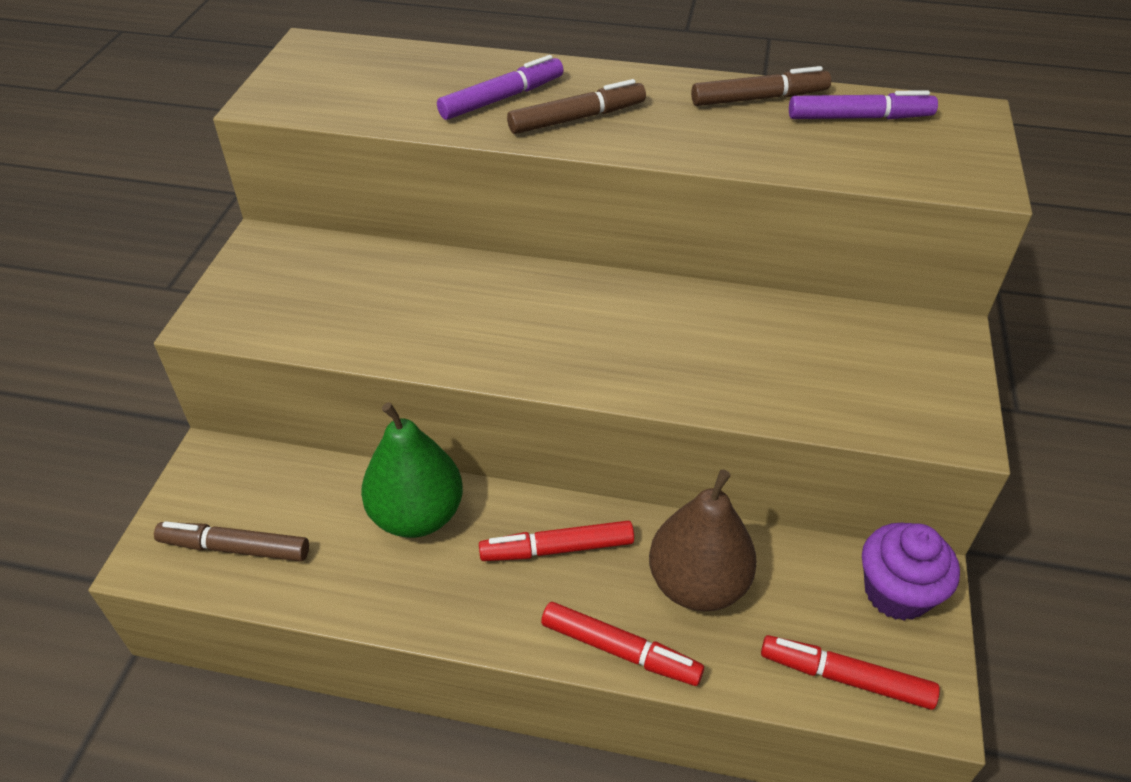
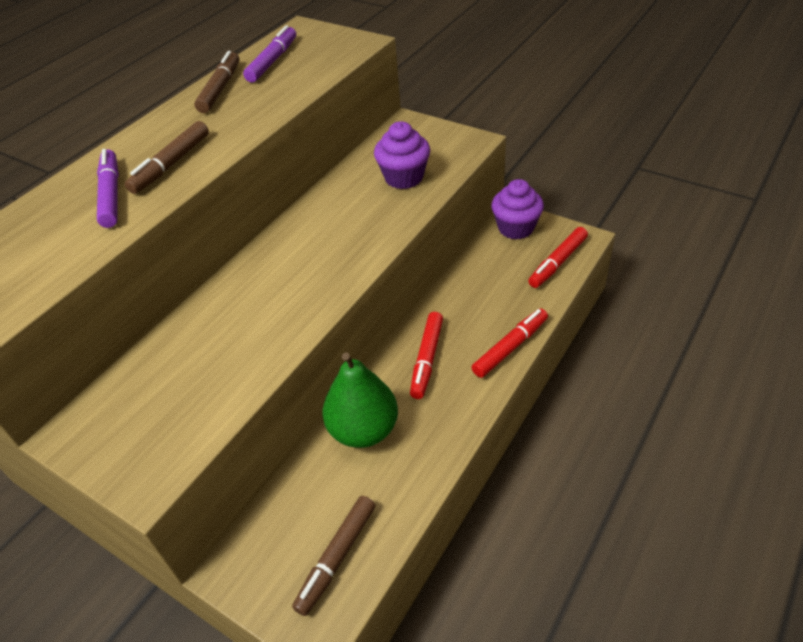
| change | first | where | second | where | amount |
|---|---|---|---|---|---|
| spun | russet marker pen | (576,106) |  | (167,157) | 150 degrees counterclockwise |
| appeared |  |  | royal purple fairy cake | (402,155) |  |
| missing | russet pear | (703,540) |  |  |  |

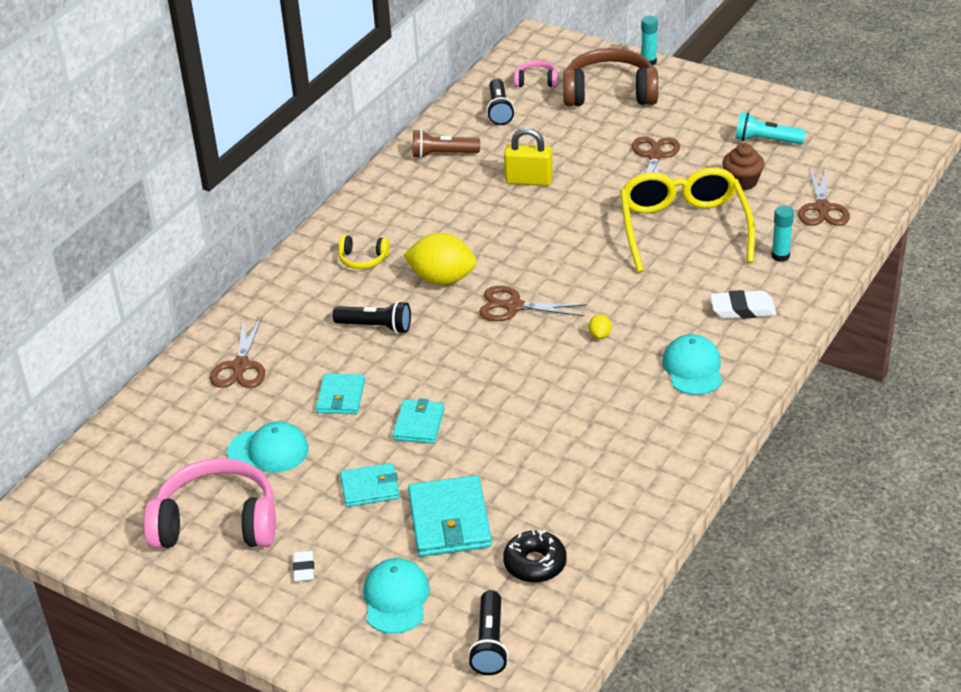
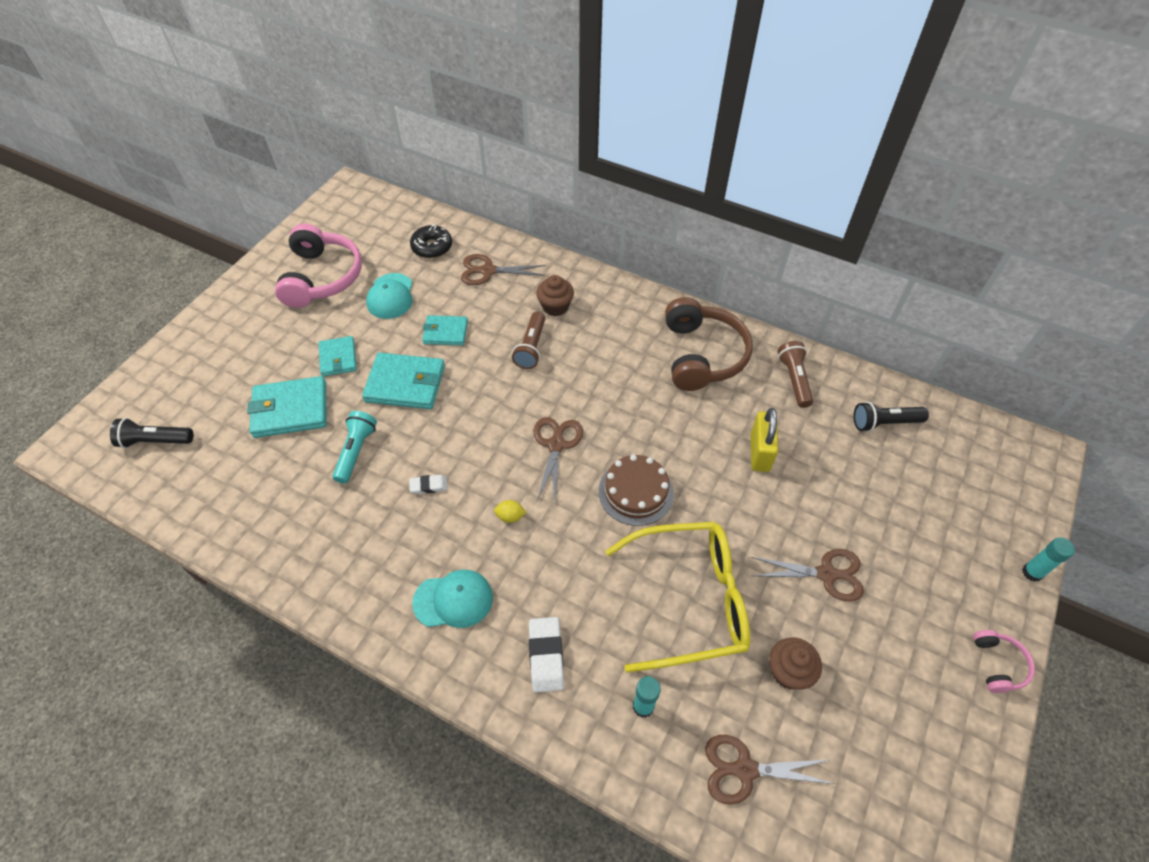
| change | first | where | second | where | amount |
|---|---|---|---|---|---|
| relocated | teal flashlight | (770,128) |  | (354,447) |  |
| size | teal billfold | (418,421) |  | (403,381) | x1.61 |
| relocated | pure white pencil eraser | (303,566) |  | (428,484) |  |
| relocated | jet-black doughnut | (535,556) |  | (431,241) |  |
| colour | jet-black flashlight | (372,317) | russet flashlight | (528,340) |  |
| appeared |  |  | russet fairy cake | (555,295) |  |
| appeared |  |  | russet cake | (636,490) |  |
| relocated | russet headphones | (610,77) |  | (709,344) |  |
| relocated | pink headphones | (536,73) |  | (1004,661) |  |
| missing | golden headphones | (364,252) |  |  |  |
| missing | teal cap | (396,596) |  |  |  |
| missing | golden citrus fruit | (439,259) |  |  |  |

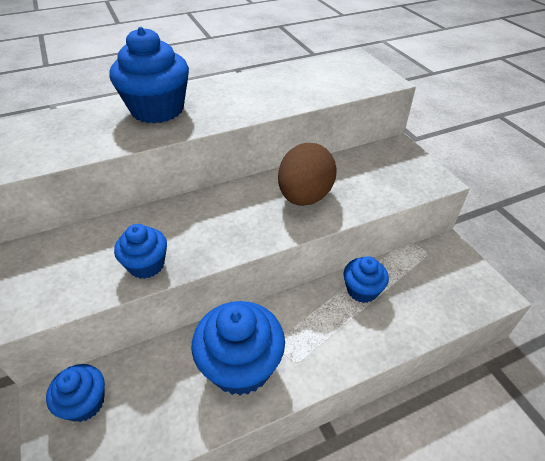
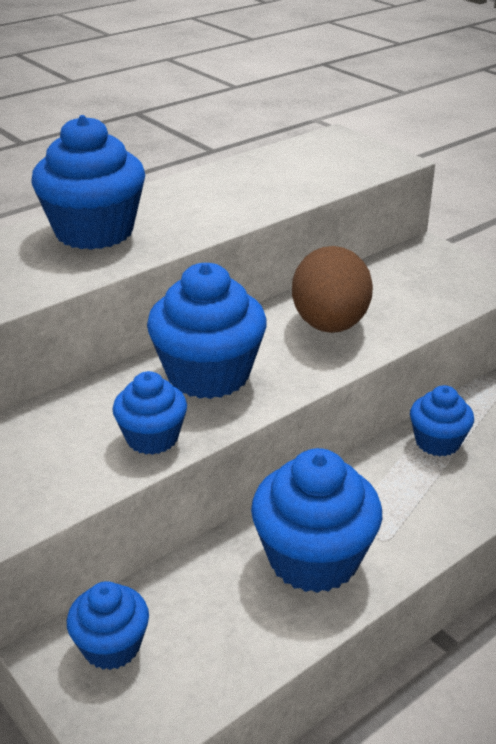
| change | first | where | second | where | amount |
|---|---|---|---|---|---|
| appeared |  |  | cobalt fairy cake | (207,331) |  |

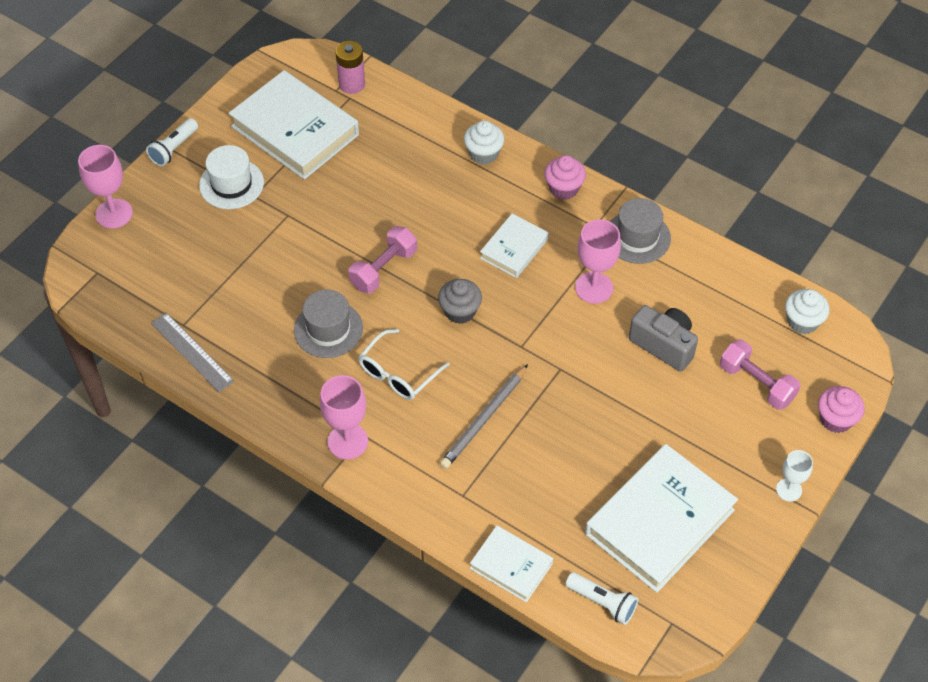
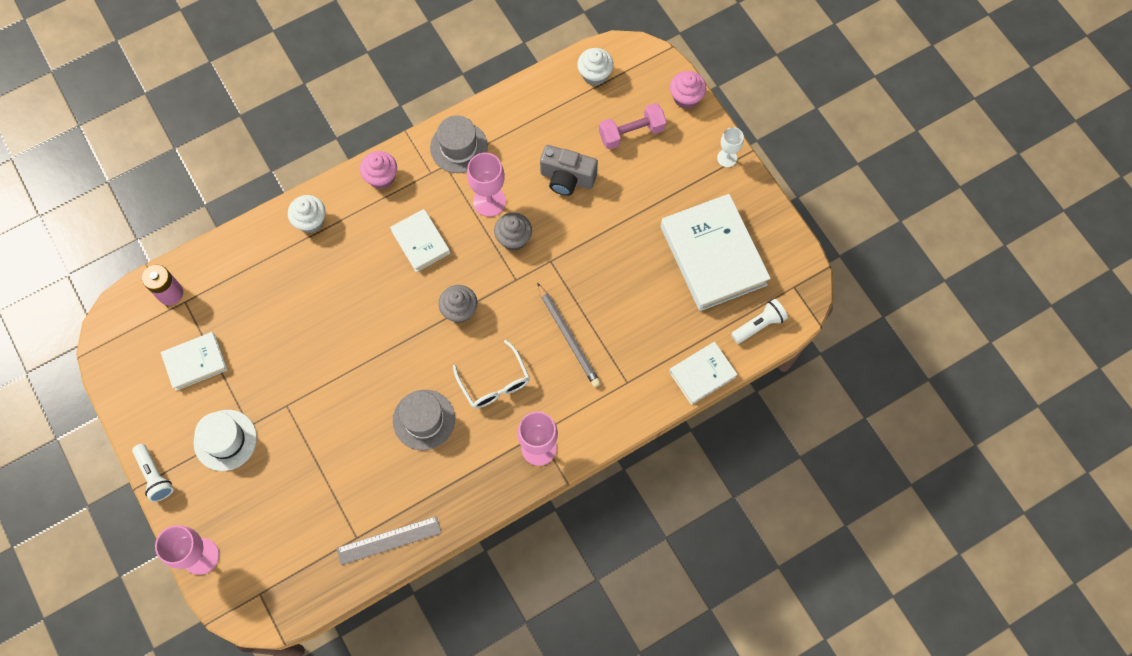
| change | first | where | second | where | amount |
|---|---|---|---|---|---|
| size | pure white book | (294,125) |  | (194,361) | x0.53 |
| appeared |  |  | grey fairy cake | (513,231) |  |
| spun | grey compact camera | (663,338) |  | (569,170) | 135 degrees counterclockwise |
| missing | pink free weight | (382,259) |  |  |  |

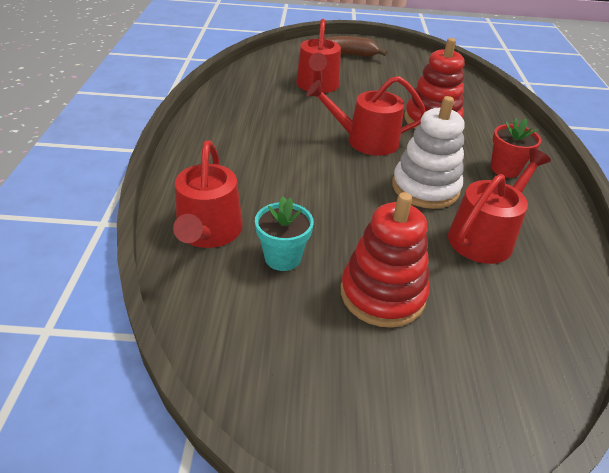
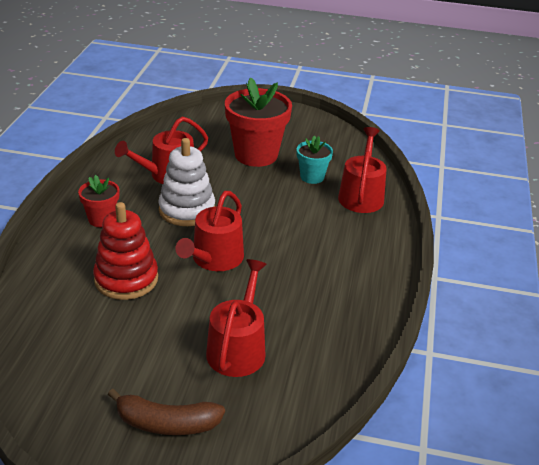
| change | first | where | second | where | amount |
|---|---|---|---|---|---|
| spun | crimson sprinkling can | (366,116) |  | (209,231) | 105 degrees clockwise |
| exchanged | crimson stacking rings | (385,260) | crimson plant pot | (258,122) |  |

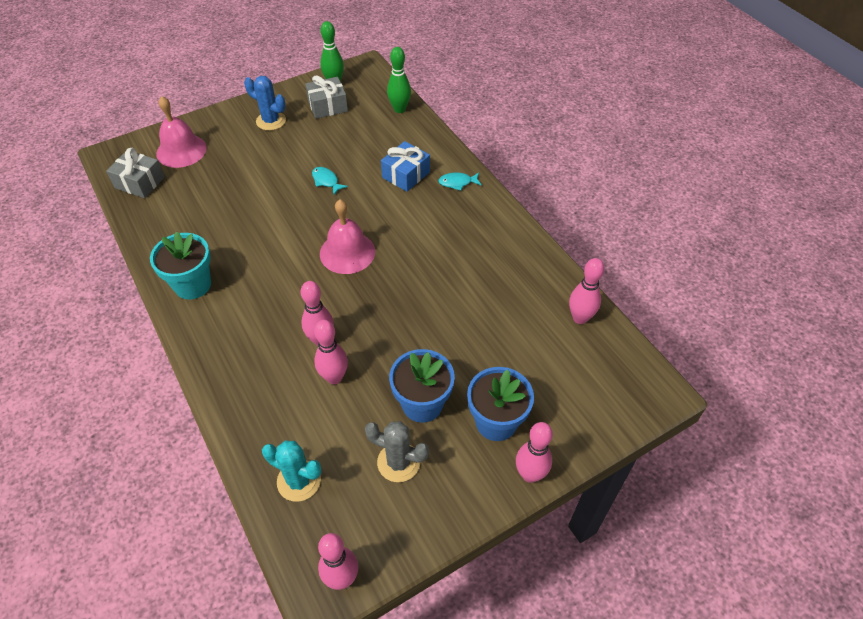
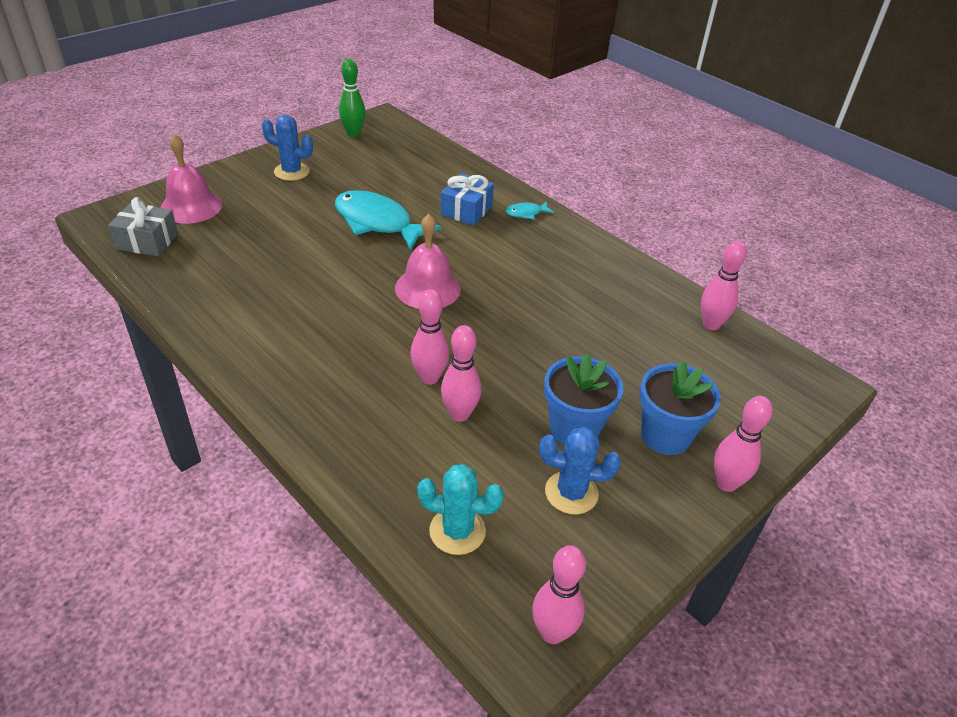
| change | first | where | second | where | amount |
|---|---|---|---|---|---|
| size | teal toy fish | (330,181) |  | (388,220) | x2.28 |
| colour | grey saguaro cactus | (397,451) | cobalt saguaro cactus | (580,470) |  |
| missing | teal plant pot | (180,265) |  |  |  |
| missing | grey present | (326,97) |  |  |  |
| missing | emerald bowling pin | (399,80) |  |  |  |

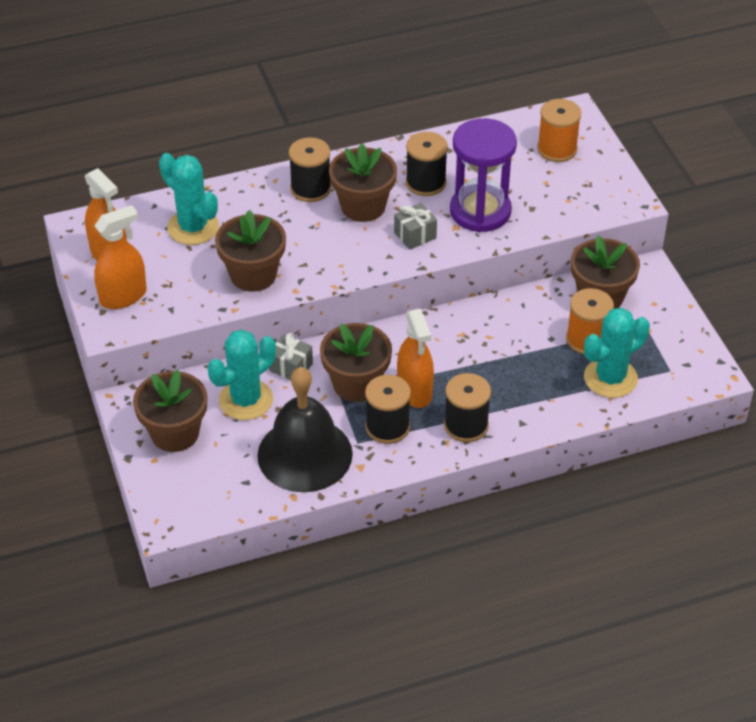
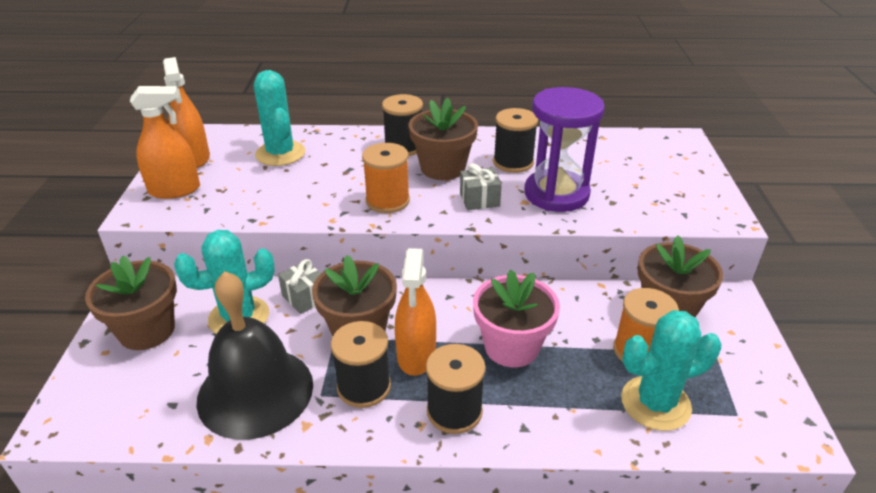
| change | first | where | second | where | amount |
|---|---|---|---|---|---|
| relocated | bright orange spool | (559,130) |  | (386,178) |  |
| appeared |  |  | pink plant pot | (516,318) |  |
| missing | russet plant pot | (250,251) |  |  |  |

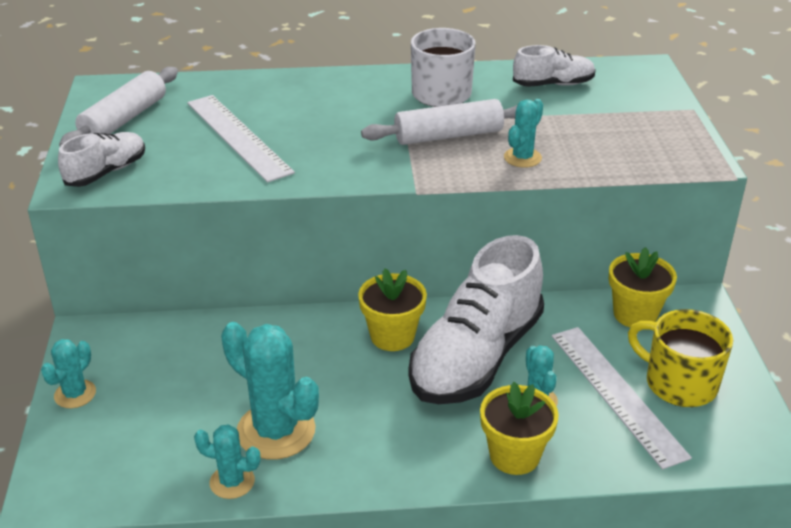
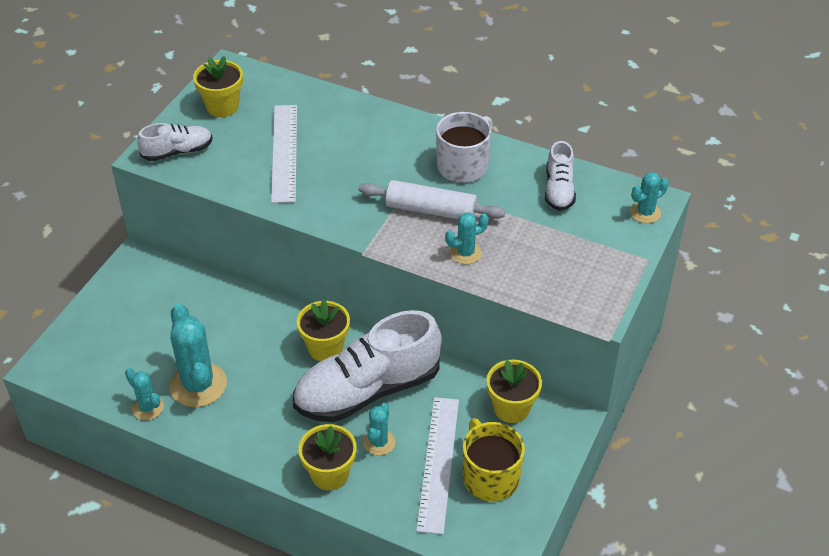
| change | first | where | second | where | amount |
|---|---|---|---|---|---|
| exchanged | pure white rolling pin | (118,106) | golden plant pot | (218,86) |  |
| spun | pure white shoe | (554,66) |  | (560,176) | 75 degrees clockwise |
| relocated | teal saguaro cactus | (68,373) |  | (649,197) |  |

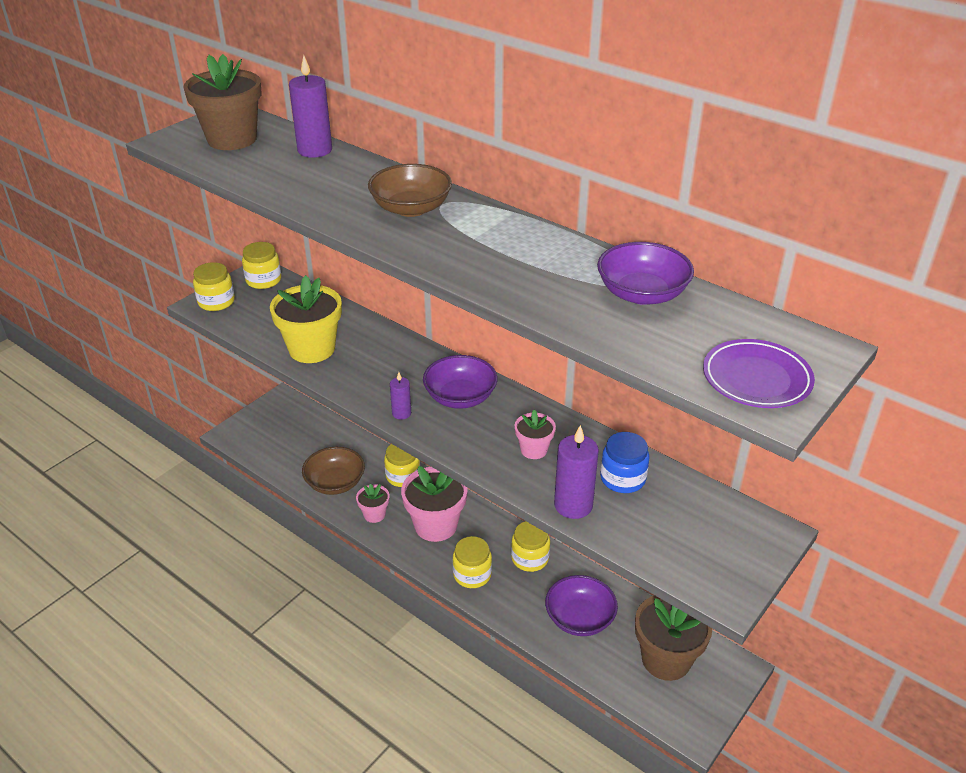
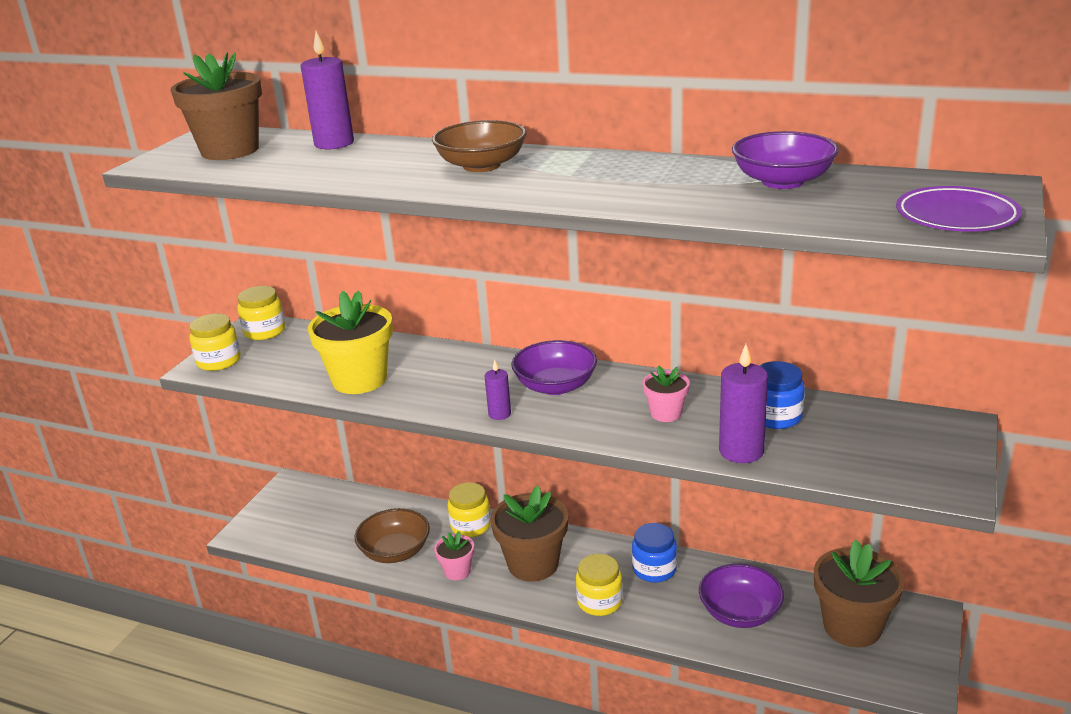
| change | first | where | second | where | amount |
|---|---|---|---|---|---|
| colour | pink plant pot | (434,504) | russet plant pot | (529,534) |  |
| colour | golden jam jar | (530,546) | cobalt jam jar | (654,553) |  |

